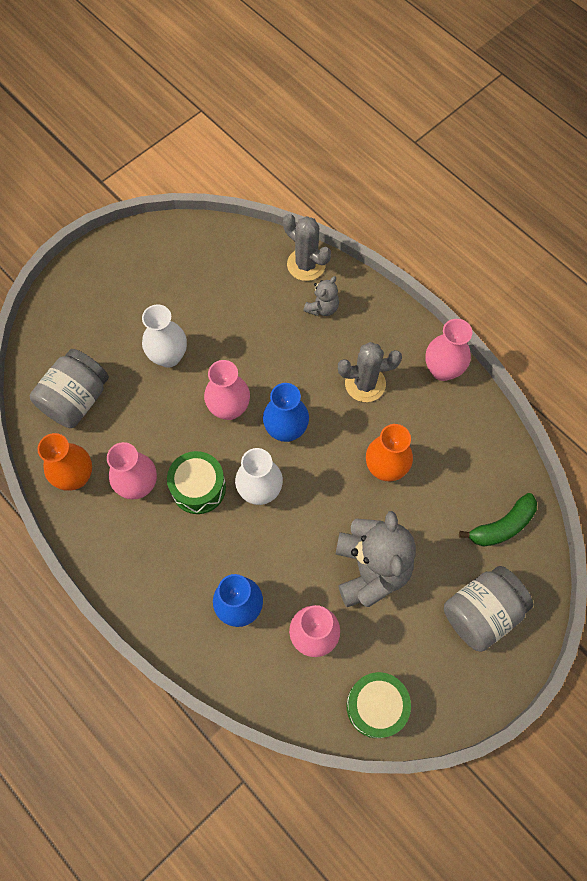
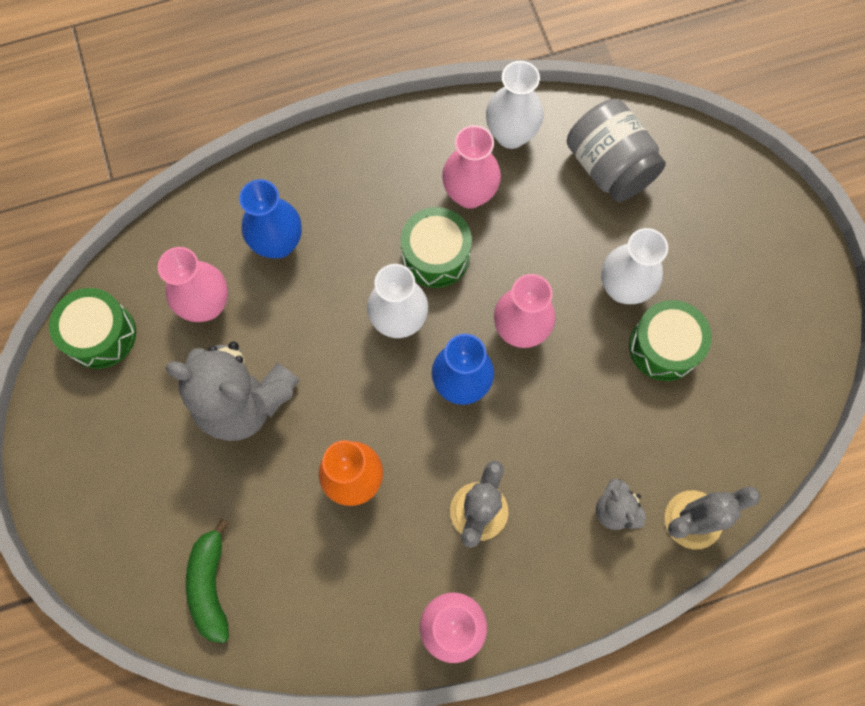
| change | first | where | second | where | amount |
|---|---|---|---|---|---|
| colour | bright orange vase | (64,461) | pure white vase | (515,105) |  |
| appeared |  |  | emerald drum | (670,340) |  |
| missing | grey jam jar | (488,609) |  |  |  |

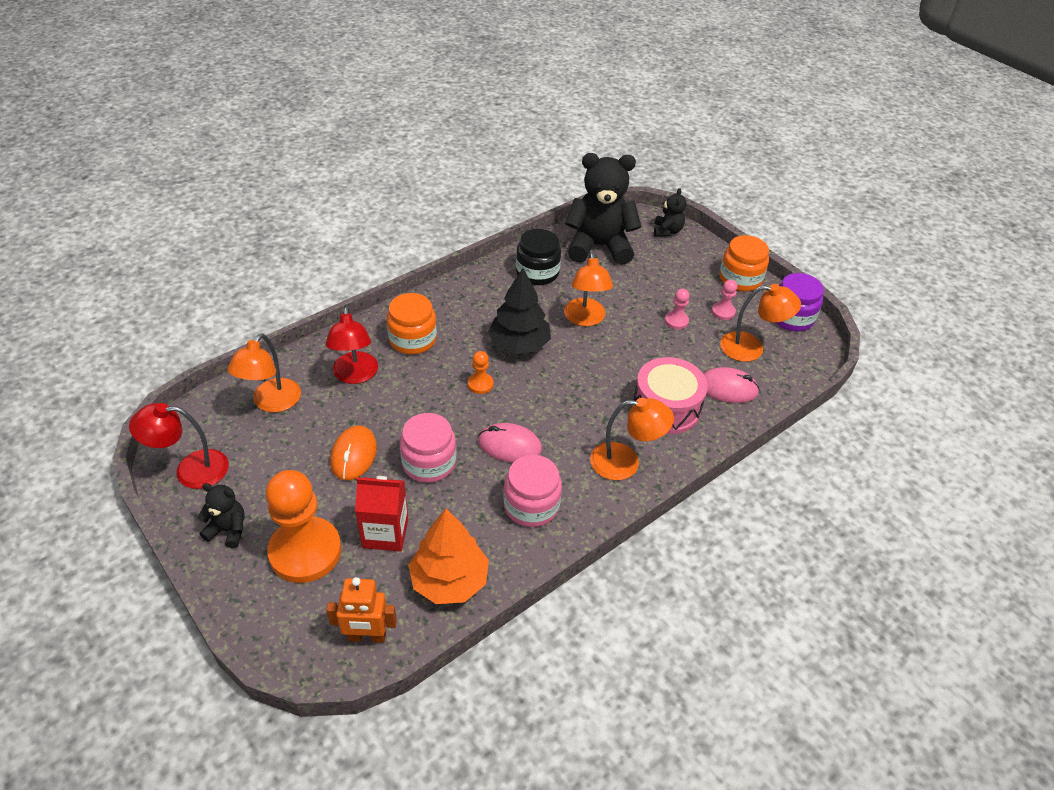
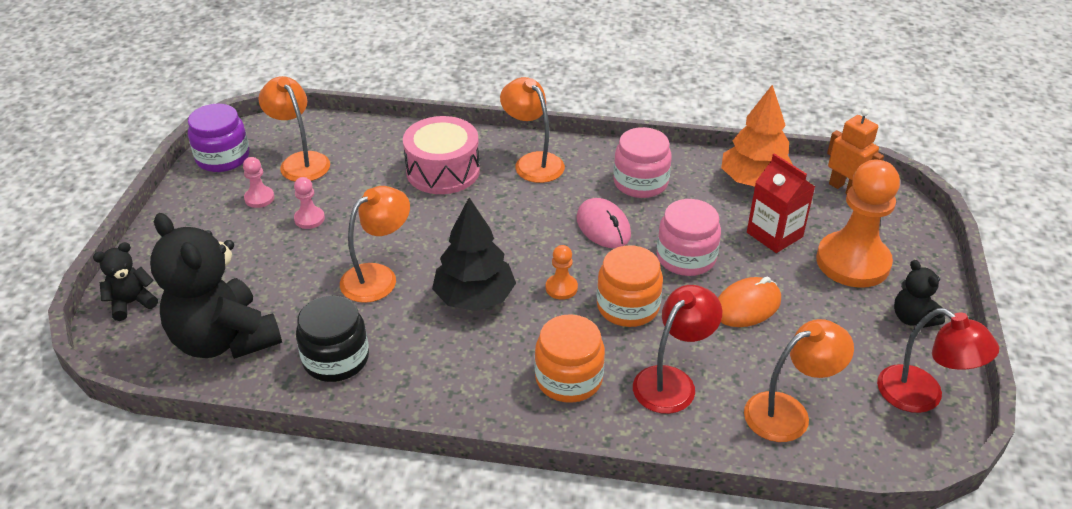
| change | first | where | second | where | amount |
|---|---|---|---|---|---|
| relocated | bright orange jam jar | (744,263) |  | (630,286) |  |
| missing | pink PC mouse | (731,385) |  |  |  |

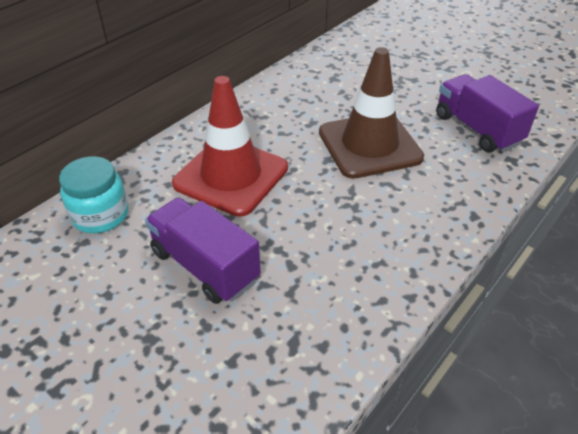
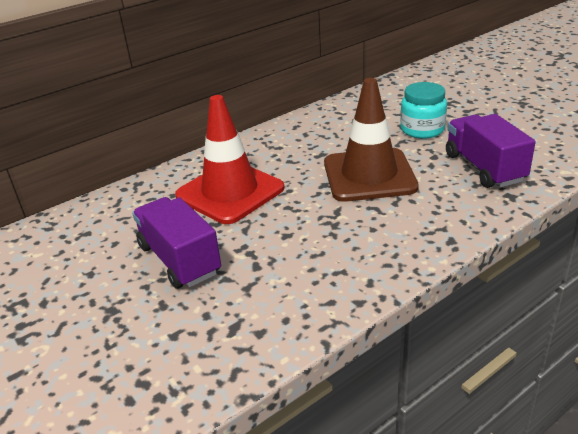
| change | first | where | second | where | amount |
|---|---|---|---|---|---|
| relocated | teal jam jar | (93,194) |  | (423,110) |  |

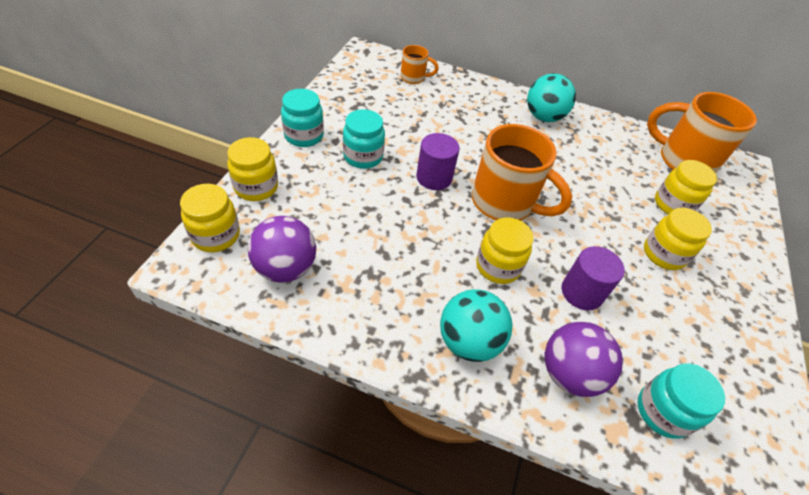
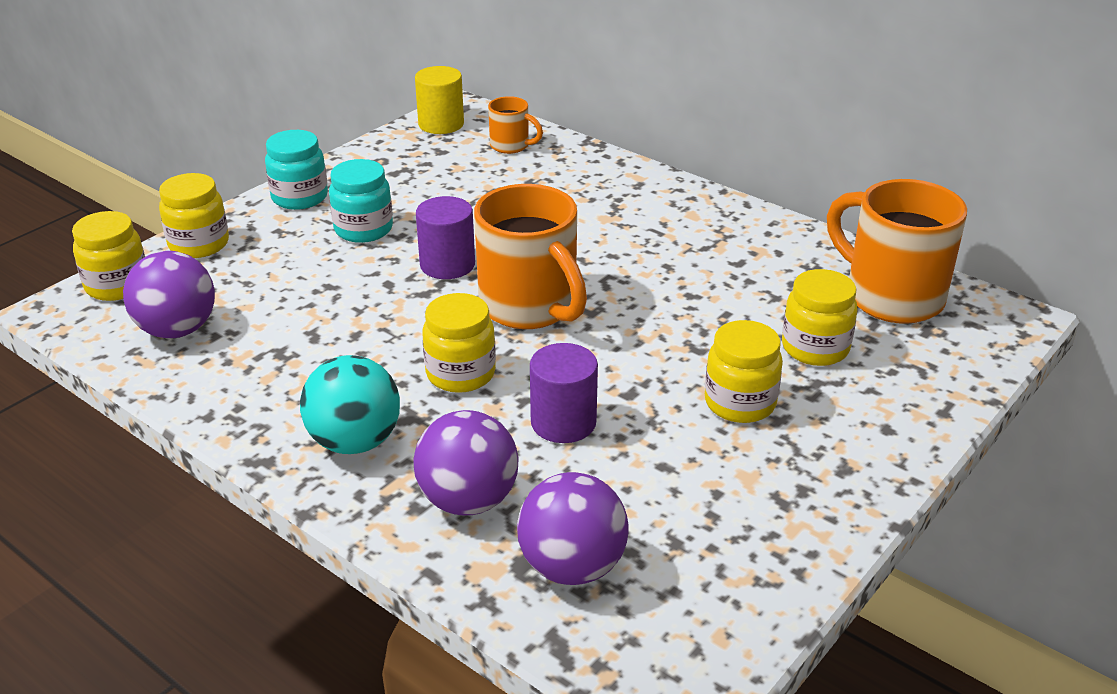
| change | first | where | second | where | amount |
|---|---|---|---|---|---|
| appeared |  |  | golden solid cylinder | (439,100) |  |
| exchanged | teal jam jar | (681,401) | royal purple ball | (572,528) |  |
| missing | teal ball | (551,97) |  |  |  |

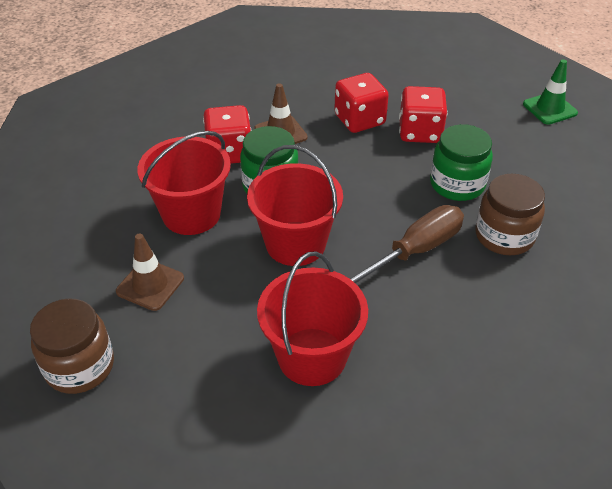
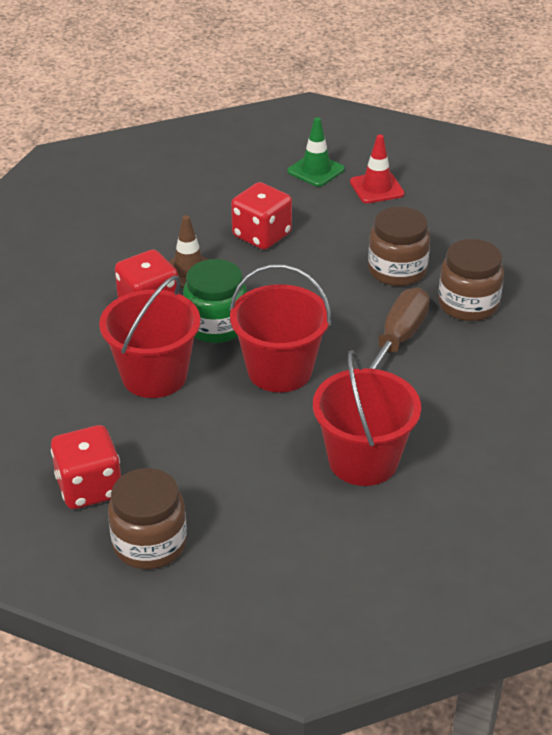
| change | first | where | second | where | amount |
|---|---|---|---|---|---|
| relocated | crimson game die | (423,114) |  | (86,467) |  |
| relocated | emerald road cone | (550,92) |  | (316,152) |  |
| appeared |  |  | crimson road cone | (377,168) |  |
| colour | emerald jam jar | (461,162) | russet jam jar | (399,246) |  |
| missing | russet road cone | (150,272) |  |  |  |

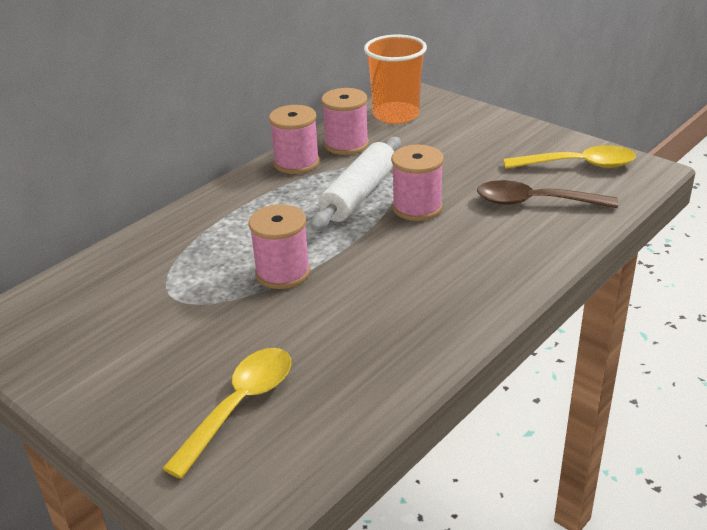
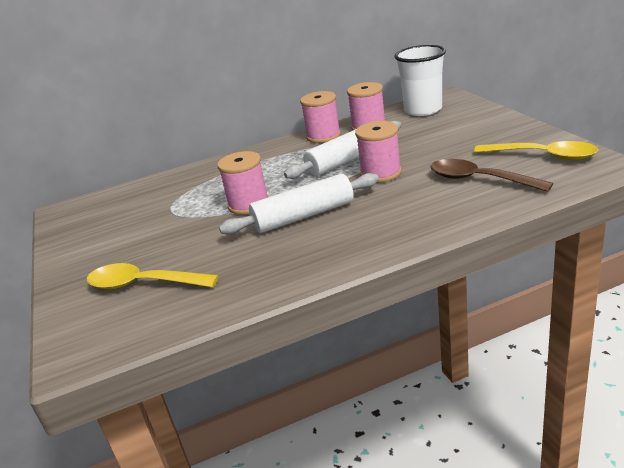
| change | first | where | second | where | amount |
|---|---|---|---|---|---|
| spun | golden spoon | (226,413) |  | (153,276) | 135 degrees counterclockwise |
| appeared |  |  | pure white rolling pin | (299,204) |  |
| colour | bright orange beaker | (395,79) | pure white beaker | (420,80) |  |

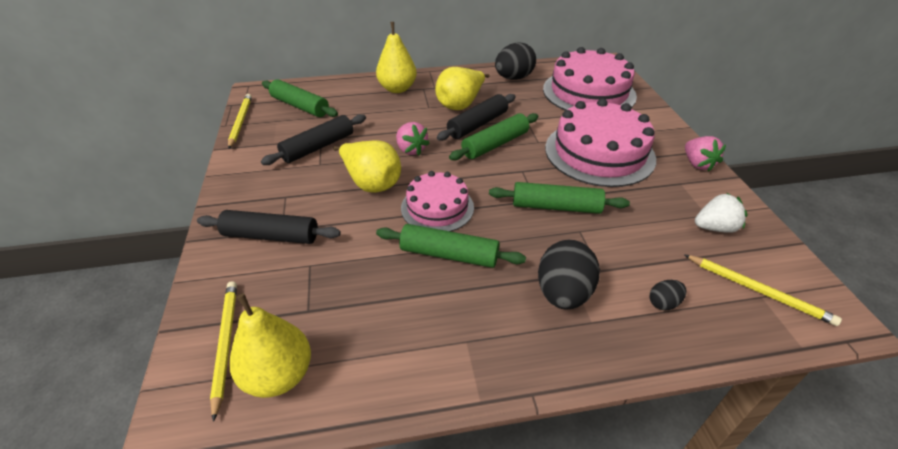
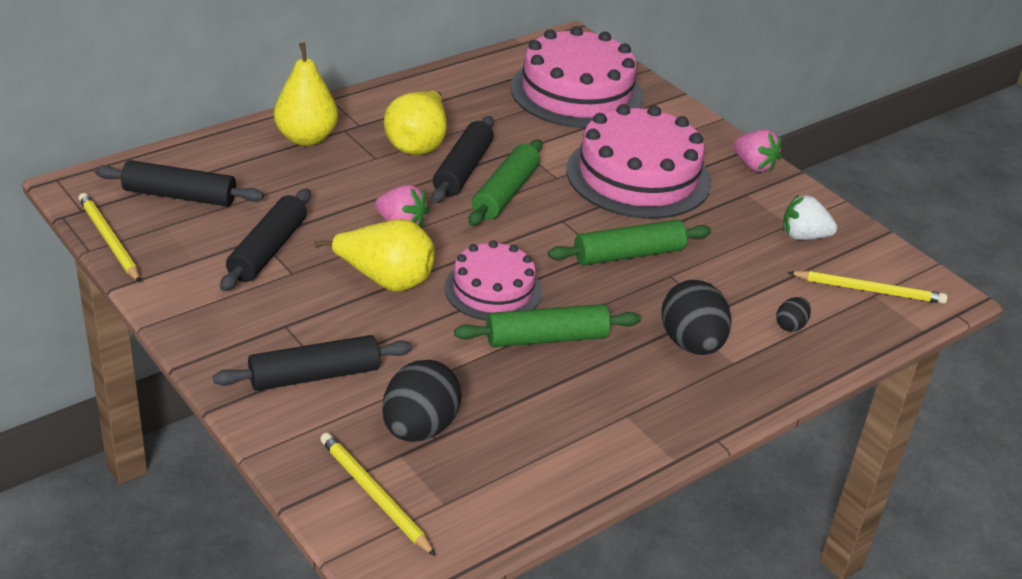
| change | first | where | second | where | amount |
|---|---|---|---|---|---|
| colour | emerald rolling pin | (300,98) | jet-black rolling pin | (179,183) |  |
| relocated | jet-black egg shape | (515,61) |  | (421,401) |  |
| spun | pure white strawberry | (721,213) |  | (810,217) | 135 degrees counterclockwise |
| missing | golden pear | (270,345) |  |  |  |

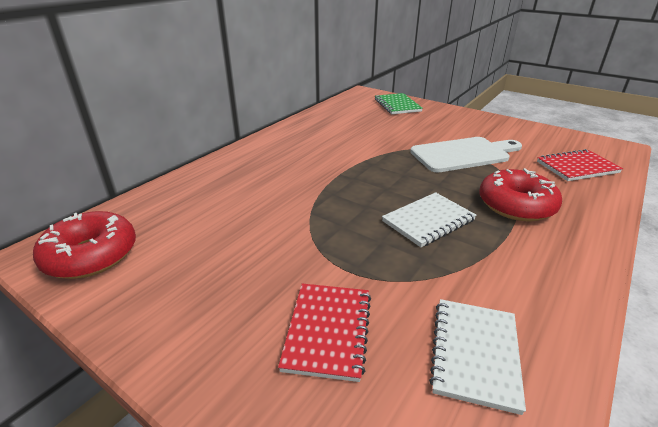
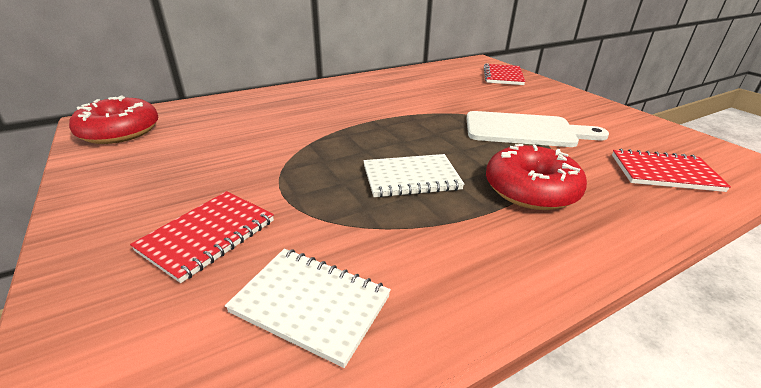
| change | first | where | second | where | amount |
|---|---|---|---|---|---|
| spun | pure white exercise book | (477,357) |  | (308,308) | 75 degrees clockwise |
| colour | emerald exercise book | (399,103) | crimson exercise book | (504,74) |  |

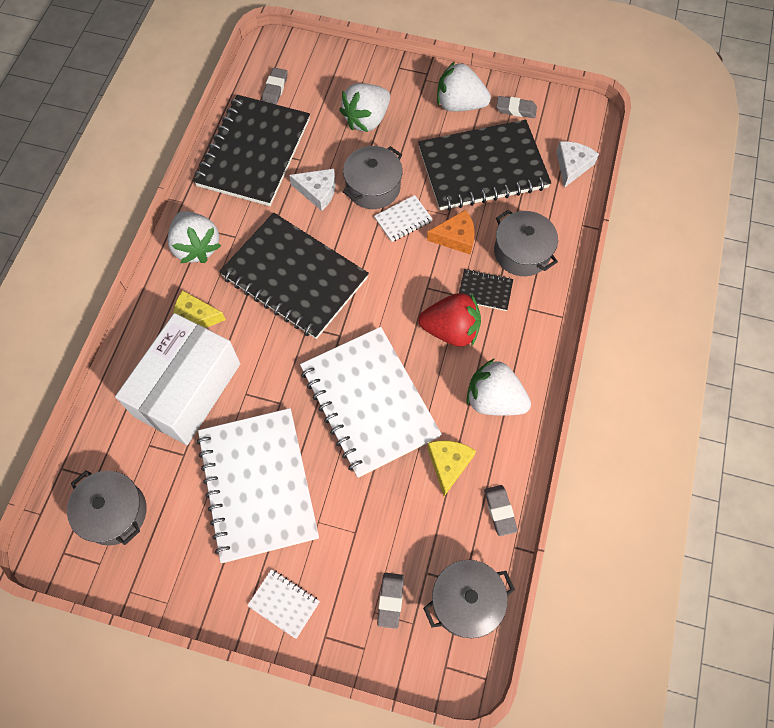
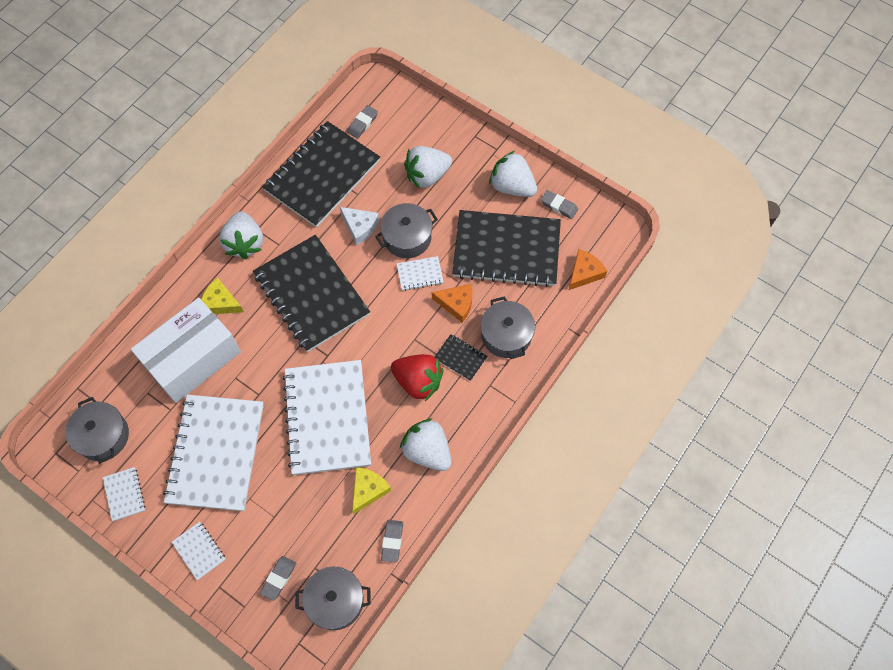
| change | first | where | second | where | amount |
|---|---|---|---|---|---|
| appeared |  |  | pure white exercise book | (124,494) |  |
| colour | pure white cheese wedge | (578,164) | bright orange cheese wedge | (588,269) |  |

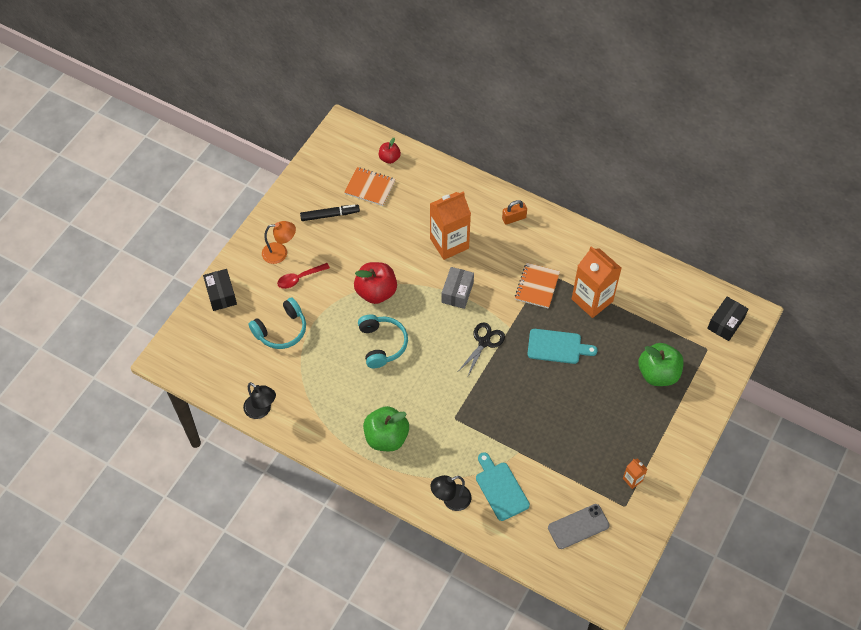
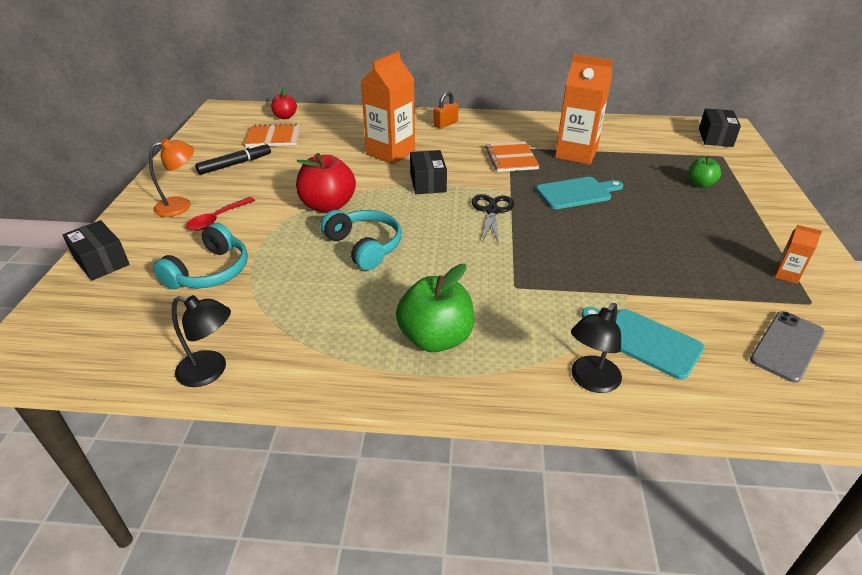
| change | first | where | second | where | amount |
|---|---|---|---|---|---|
| colour | grey box | (457,288) | jet-black box | (428,172) |  |
| size | emerald apple | (661,364) |  | (704,172) | x0.55 |

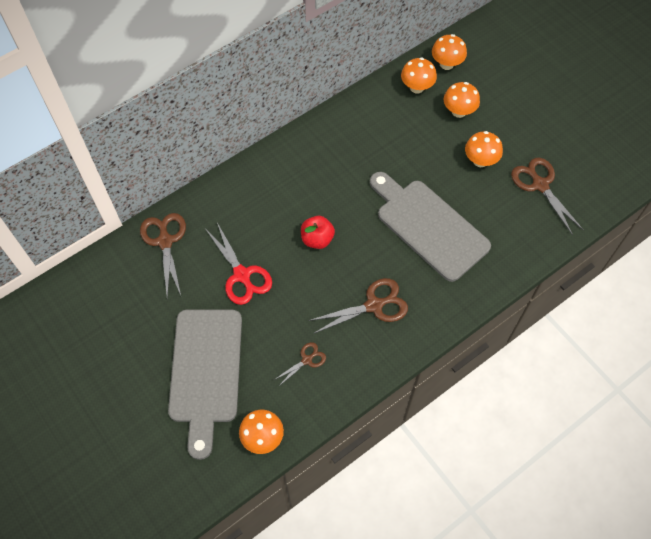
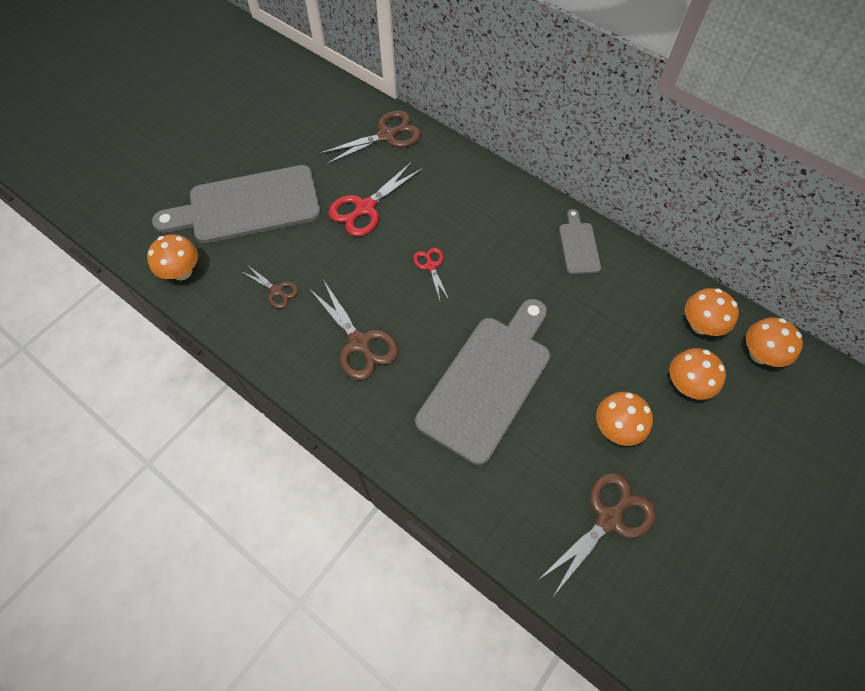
| change | first | where | second | where | amount |
|---|---|---|---|---|---|
| exchanged | crimson apple | (318,232) | crimson shears | (431,274) |  |
| appeared |  |  | grey chopping board | (580,241) |  |

